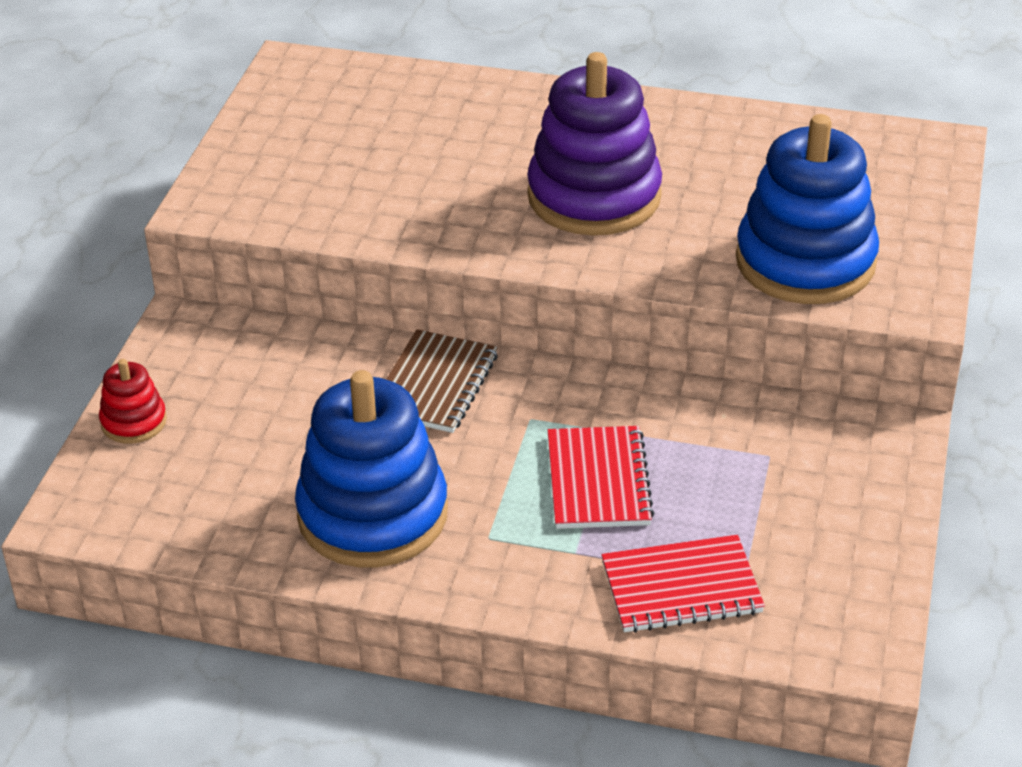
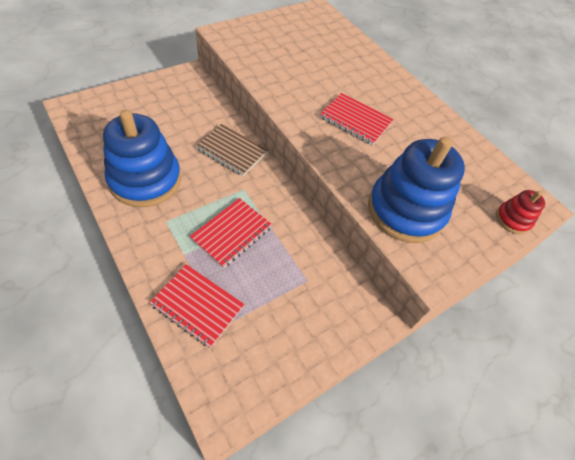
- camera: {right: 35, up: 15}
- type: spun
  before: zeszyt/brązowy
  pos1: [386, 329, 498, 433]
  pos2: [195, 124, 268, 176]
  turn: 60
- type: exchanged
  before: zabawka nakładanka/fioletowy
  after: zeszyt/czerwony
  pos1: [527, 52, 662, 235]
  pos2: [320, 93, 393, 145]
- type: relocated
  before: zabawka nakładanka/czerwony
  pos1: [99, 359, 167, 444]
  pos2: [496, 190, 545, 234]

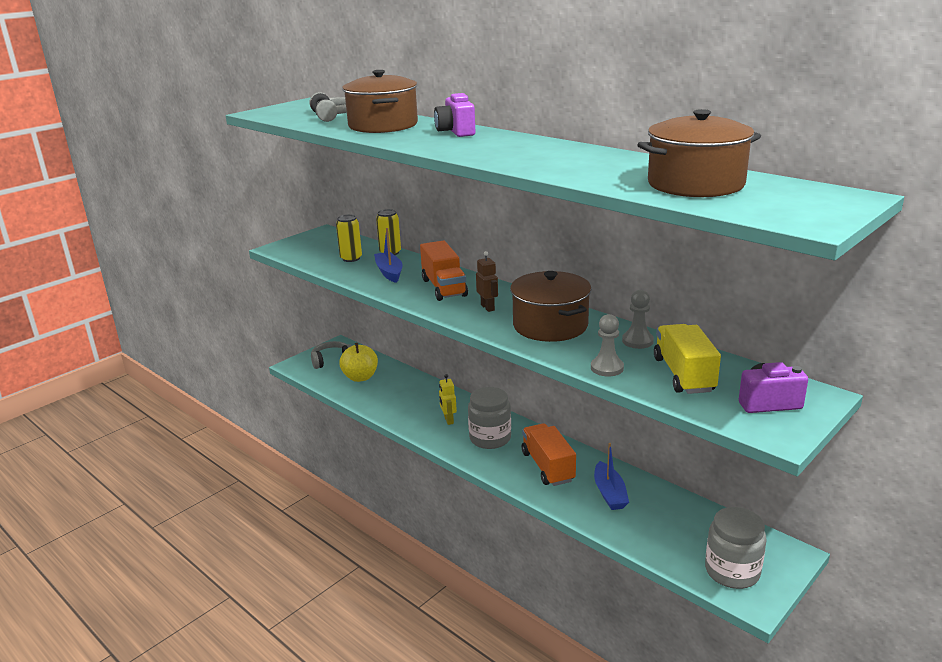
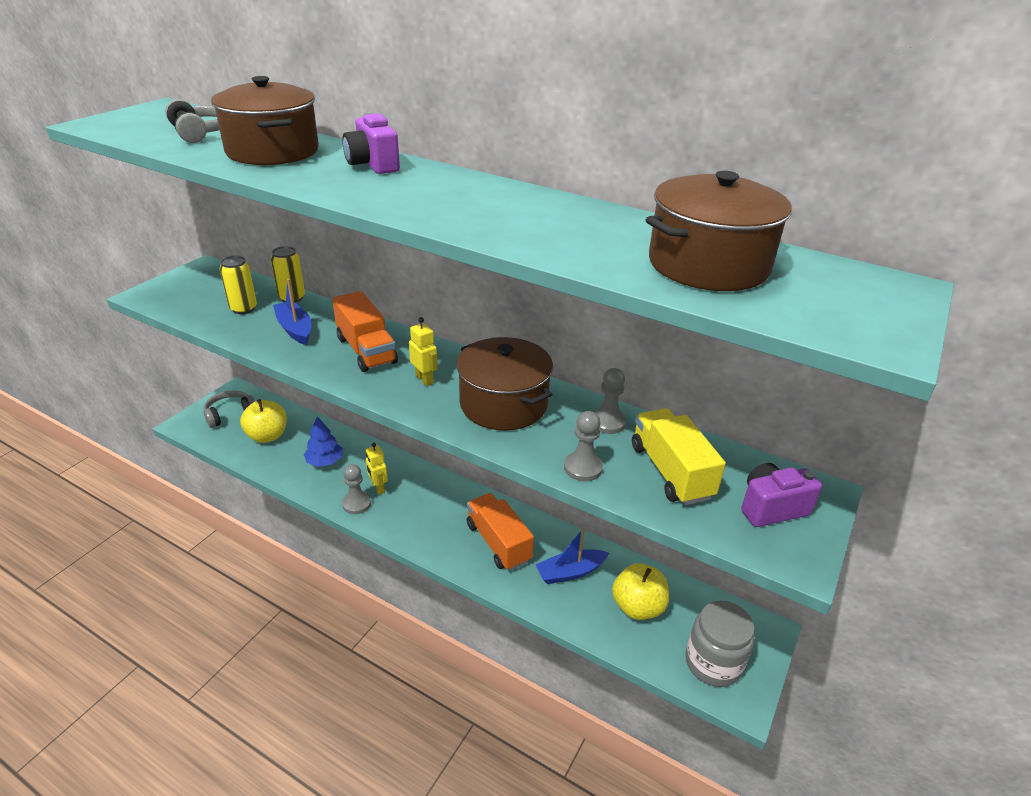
- camera: {right: -15, up: 10}
- type: appeared
  after: drzewko/niebieski
  pos2: [304, 416, 343, 467]
- type: appeared
  after: pionek/szary
  pos2: [342, 464, 371, 514]
- type: colour
  before: robot/brązowy
  after: robot/żółty
  pos1: [476, 251, 498, 312]
  pos2: [409, 317, 438, 386]
- type: spun
  before: łódka/niebieski
  pos1: [594, 443, 629, 510]
  pos2: [535, 528, 609, 584]
  turn: 90
- type: appeared
  after: jabłko/żółty
  pos2: [612, 563, 669, 620]
- type: missing
  before: słoik/szary
  pos1: [468, 387, 511, 449]

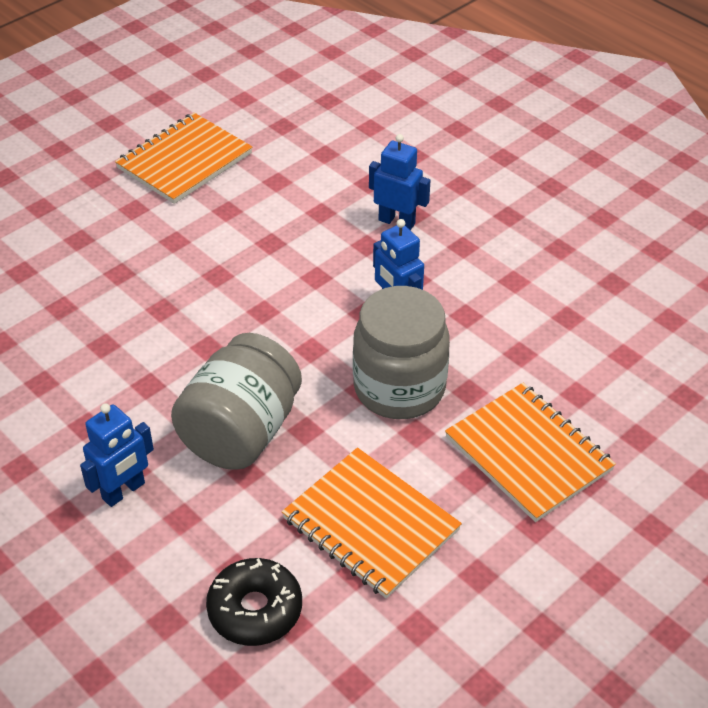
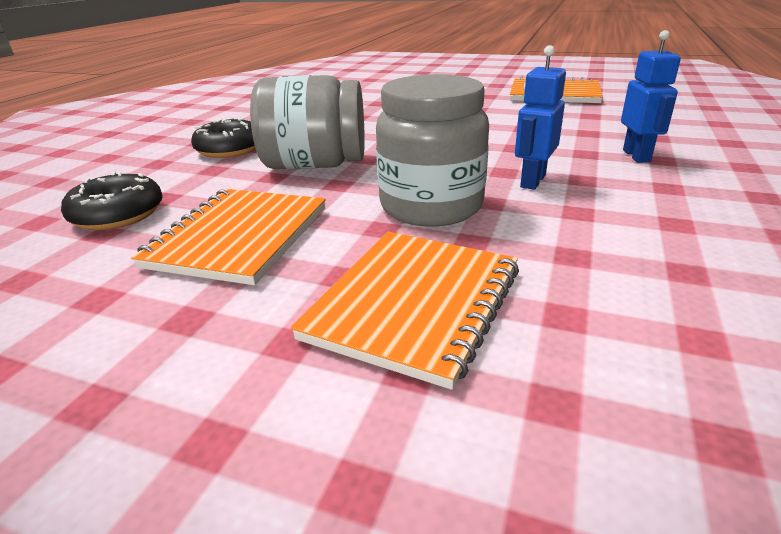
- camera: {right: 65, up: -15}
- type: exchanged
  before: robot/niebieski
  after: donut/czarny
  pos1: [80, 403, 154, 507]
  pos2: [191, 118, 256, 158]

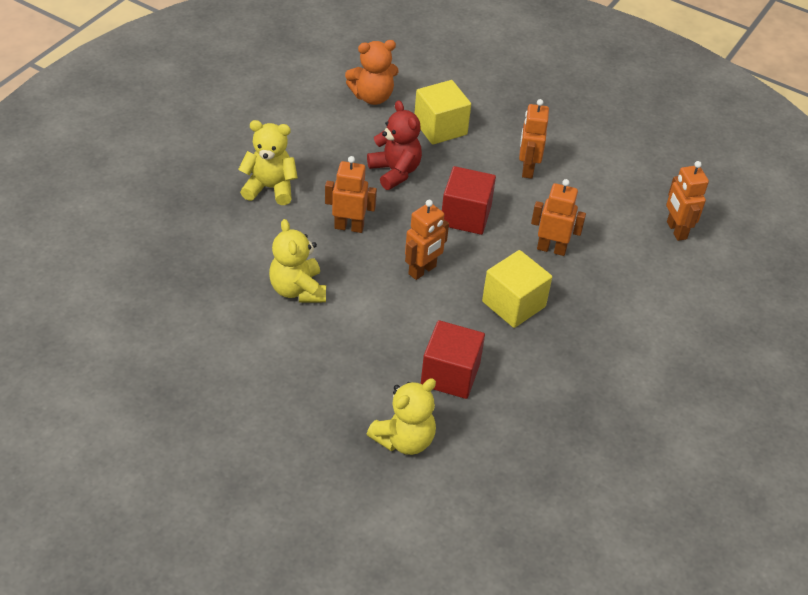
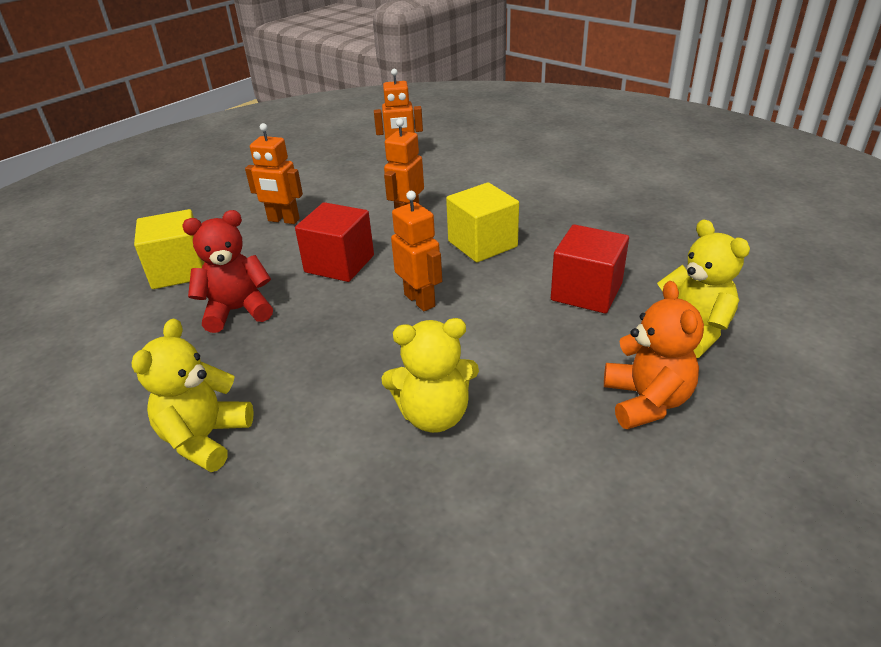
- camera: {right: -75, up: -10}
- type: relocated
  before: miś/pomarańczowy
  pos1: [345, 40, 399, 105]
  pos2: [604, 281, 704, 429]
- type: missing
  before: robot/pomarańczowy
  pos1: [325, 156, 377, 233]

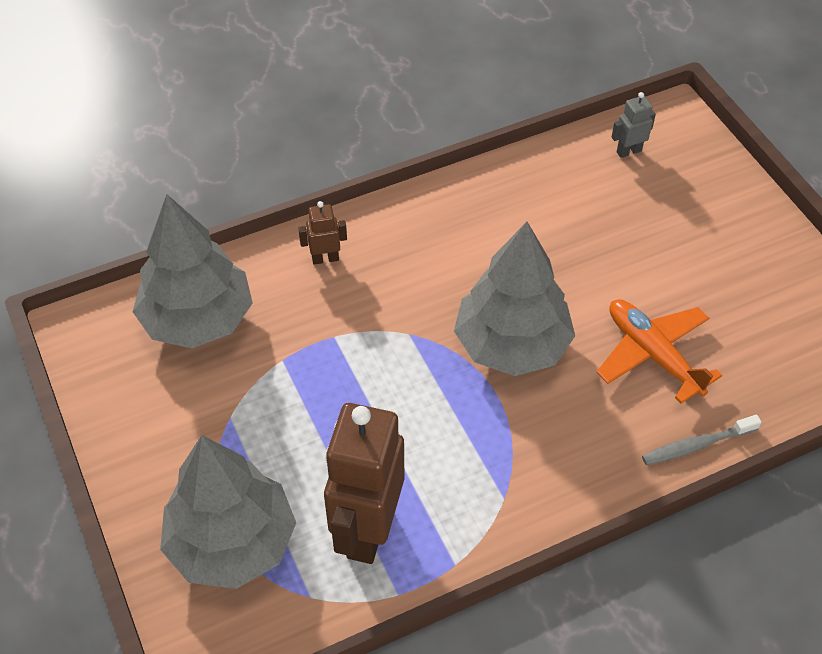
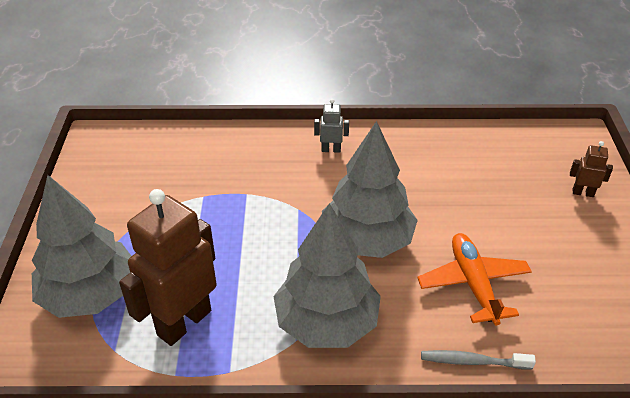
- camera: {right: 25, up: -10}
- type: relocated
  before: drzewko/szary
  pos1: [132, 195, 253, 348]
  pos2: [274, 203, 381, 348]
- type: relocated
  before: robot/szary
  pos1: [612, 92, 656, 158]
  pos2: [314, 99, 349, 153]
- type: relocated
  before: robot/brązowy
  pos1: [298, 201, 347, 265]
  pos2: [570, 141, 613, 197]

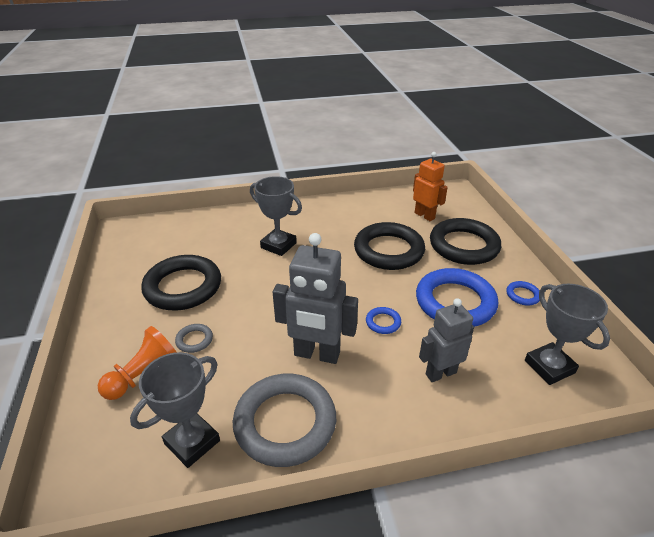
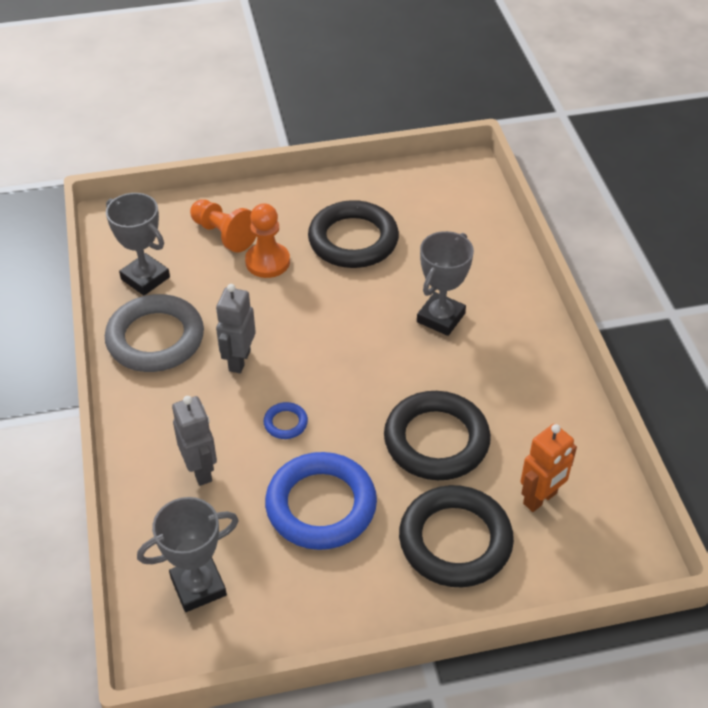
- camera: {right: 90, up: 10}
- type: size
  before: robot/szary
  pos1: [273, 233, 358, 364]
  pos2: [216, 284, 256, 373]
  scale: 0.66
- type: exchanged
  before: pierścień/szary
  after: pionek/pomarańczowy
  pos1: [175, 324, 213, 353]
  pos2: [245, 203, 290, 278]
- type: missing
  before: pierścień/niebieski
  pos1: [506, 281, 540, 305]

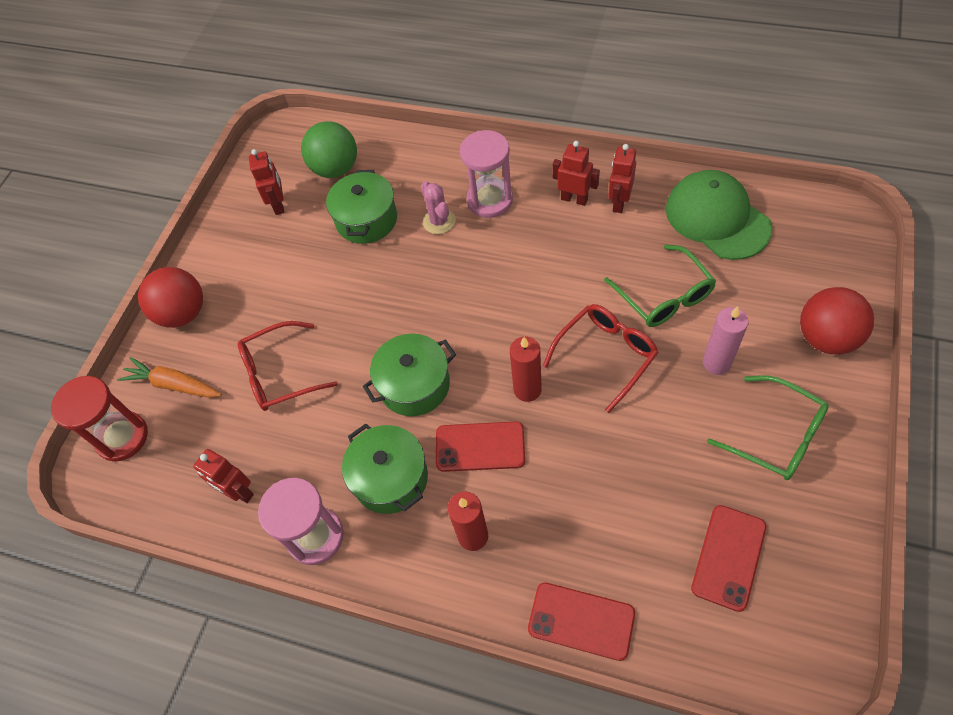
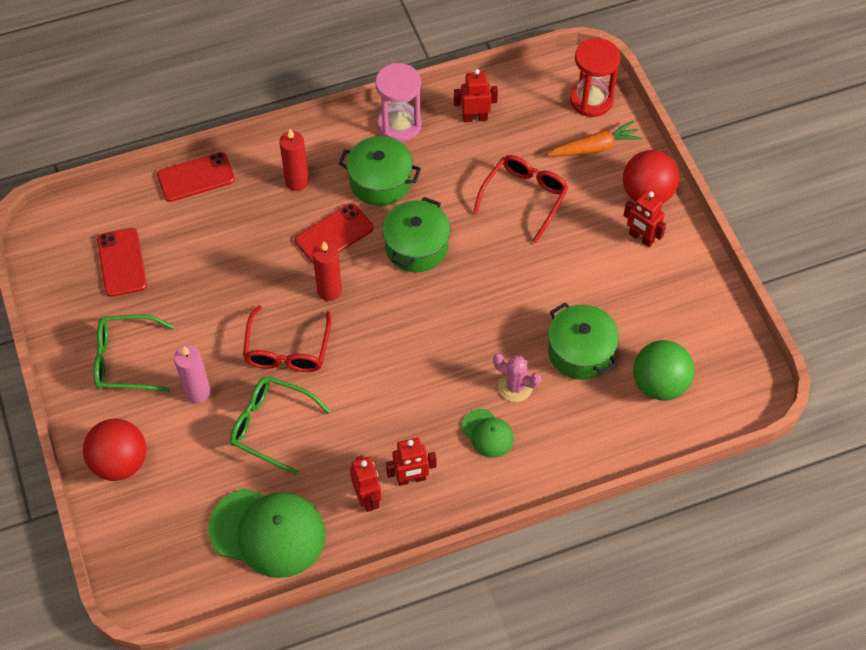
- camera: {right: 135, up: 0}
- type: exchanged
  before: klepsydra/różowy
  after: czapka/zielony
  pos1: [460, 130, 513, 218]
  pos2: [462, 409, 514, 458]
- type: relocated
  before: robot/czerwony
  pos1: [249, 149, 284, 215]
  pos2: [623, 191, 666, 247]

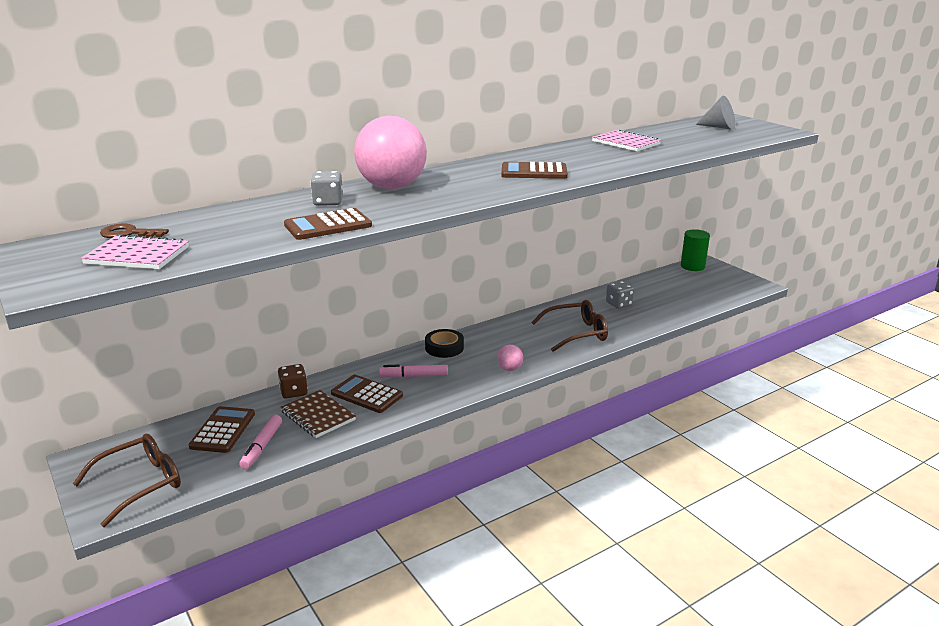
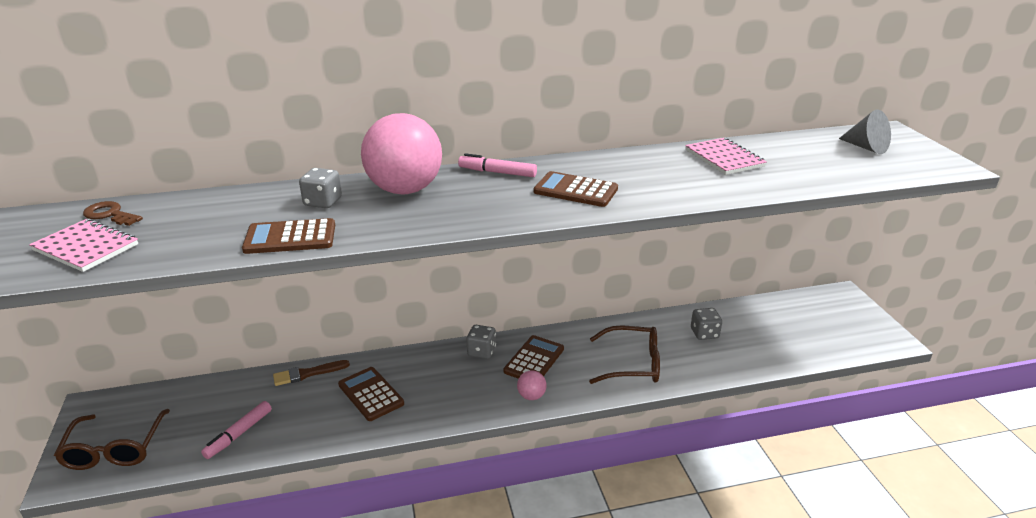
- camera: {right: 20, up: 5}
- type: spun
  before: okulary/brązowy
  pos1: [73, 434, 181, 527]
  pos2: [54, 409, 170, 470]
  turn: 105
- type: exchanged
  before: kostka do gry/brązowy
  after: pędzel/brązowy
  pos1: [278, 364, 308, 399]
  pos2: [273, 360, 350, 386]
- type: relocated
  before: flamaster/różowy
  pos1: [379, 365, 448, 378]
  pos2: [458, 153, 537, 177]
- type: exchanged
  before: taśma klejąca/czarny
  after: kostka do gry/szary
  pos1: [425, 329, 464, 358]
  pos2: [466, 325, 496, 359]
- type: relocated
  before: kalkulator/brązowy
  pos1: [189, 406, 255, 453]
  pos2: [503, 335, 564, 379]
- type: missing
  before: zeszyt/brązowy
  pos1: [281, 390, 356, 438]
- type: missing
  before: walec/zielony
  pos1: [681, 229, 710, 271]

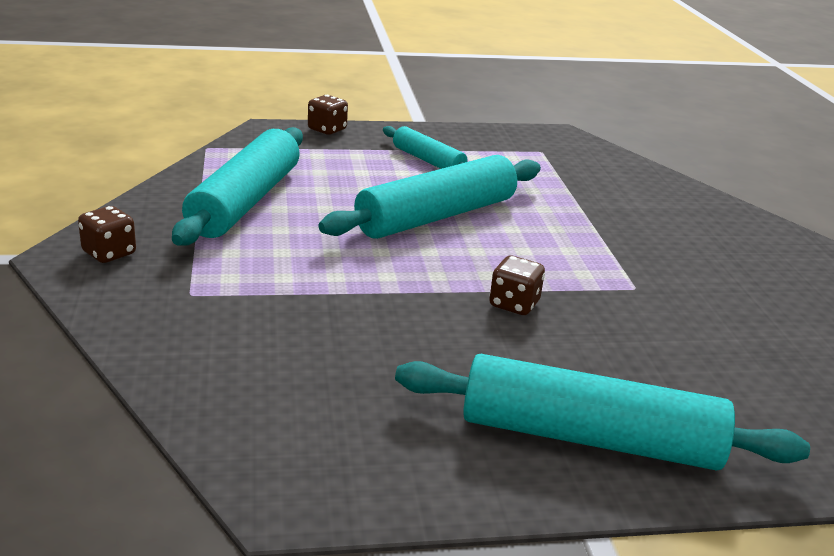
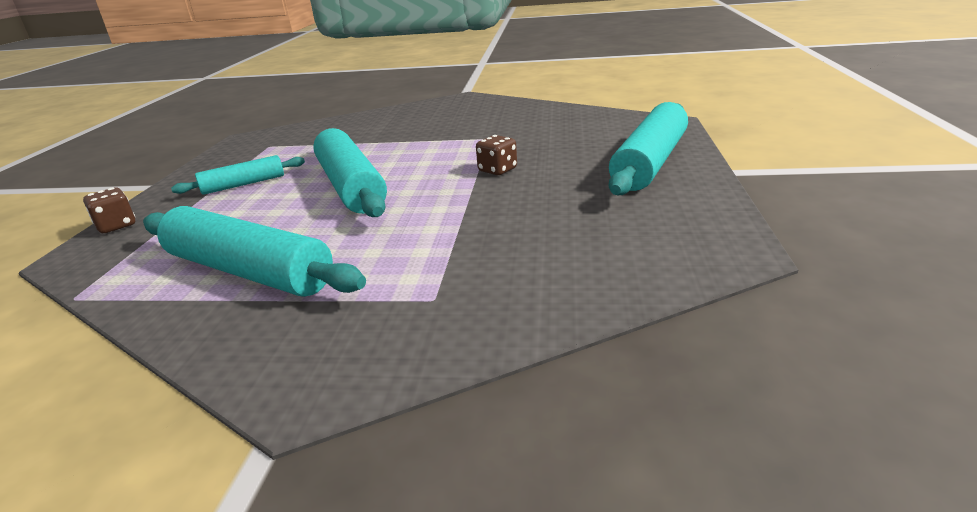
- camera: {right: -70, up: 0}
- type: missing
  before: kostka do gry/brązowy
  pos1: [78, 206, 136, 263]

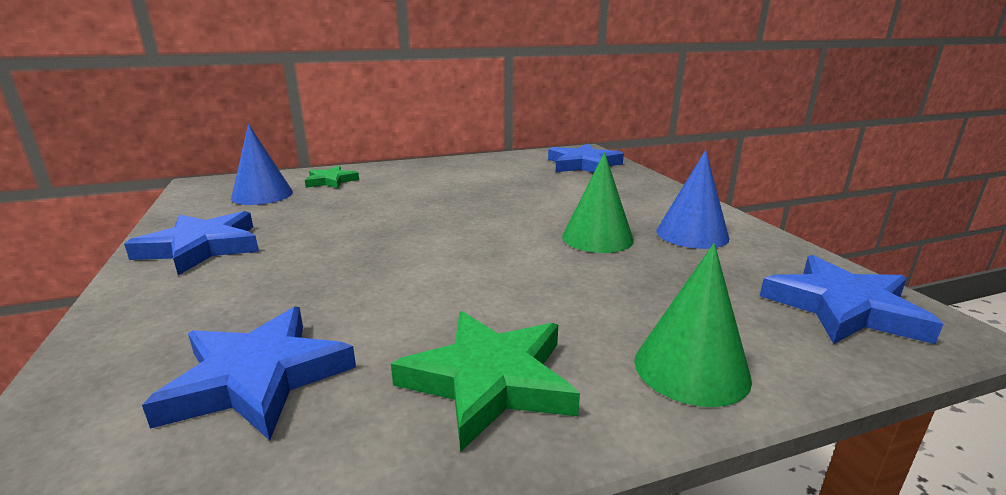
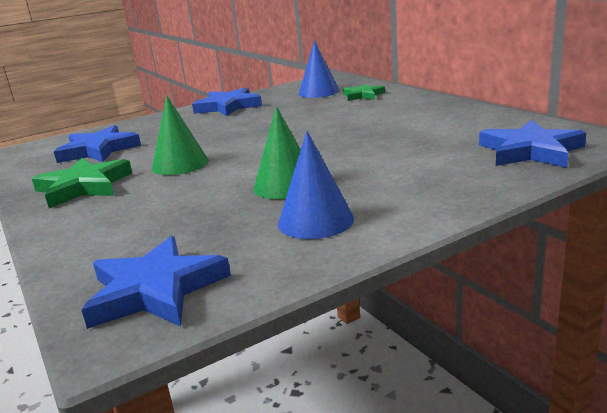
- camera: {right: 80, up: 0}
- type: relocated
  before: stożek/zielony
  pos1: [634, 243, 752, 407]
  pos2: [152, 95, 209, 175]

